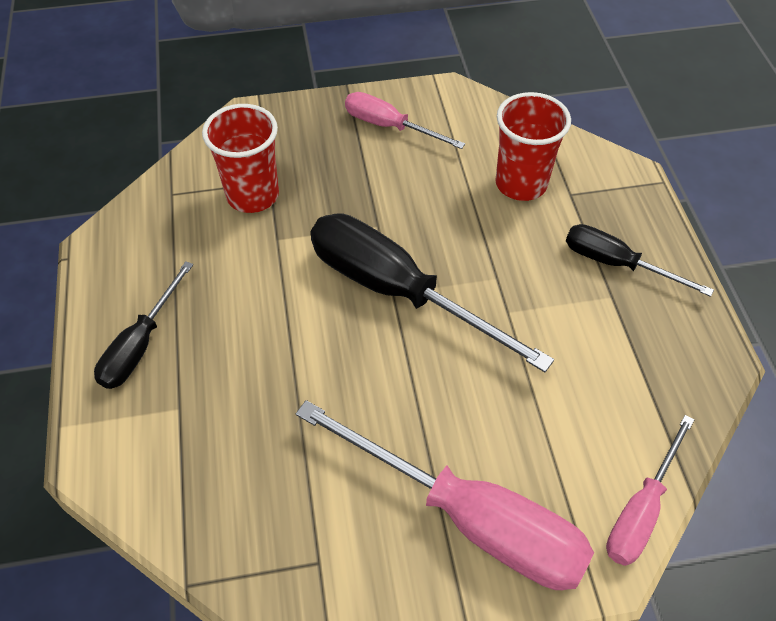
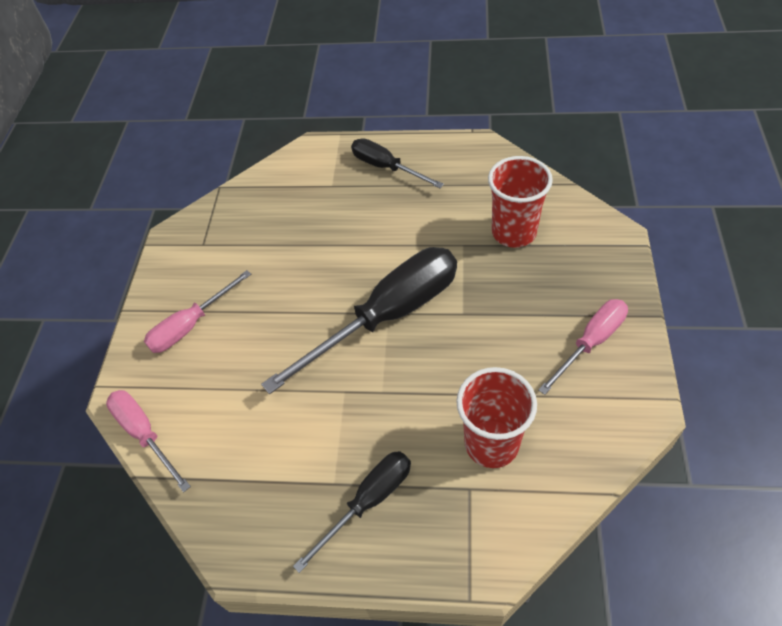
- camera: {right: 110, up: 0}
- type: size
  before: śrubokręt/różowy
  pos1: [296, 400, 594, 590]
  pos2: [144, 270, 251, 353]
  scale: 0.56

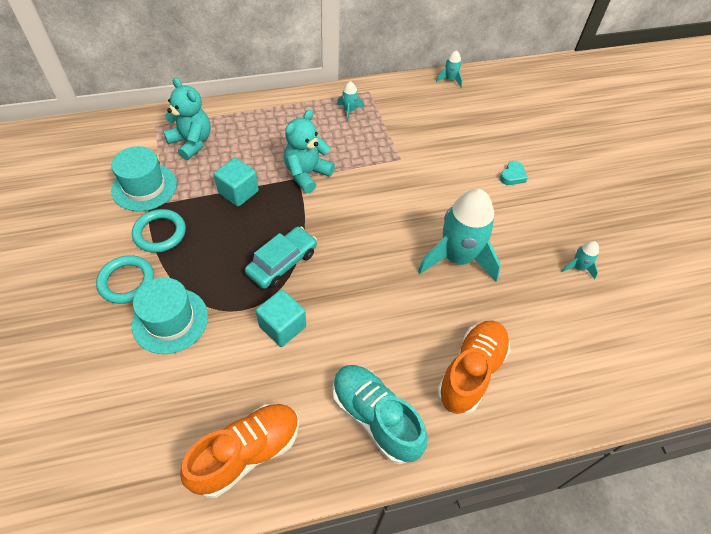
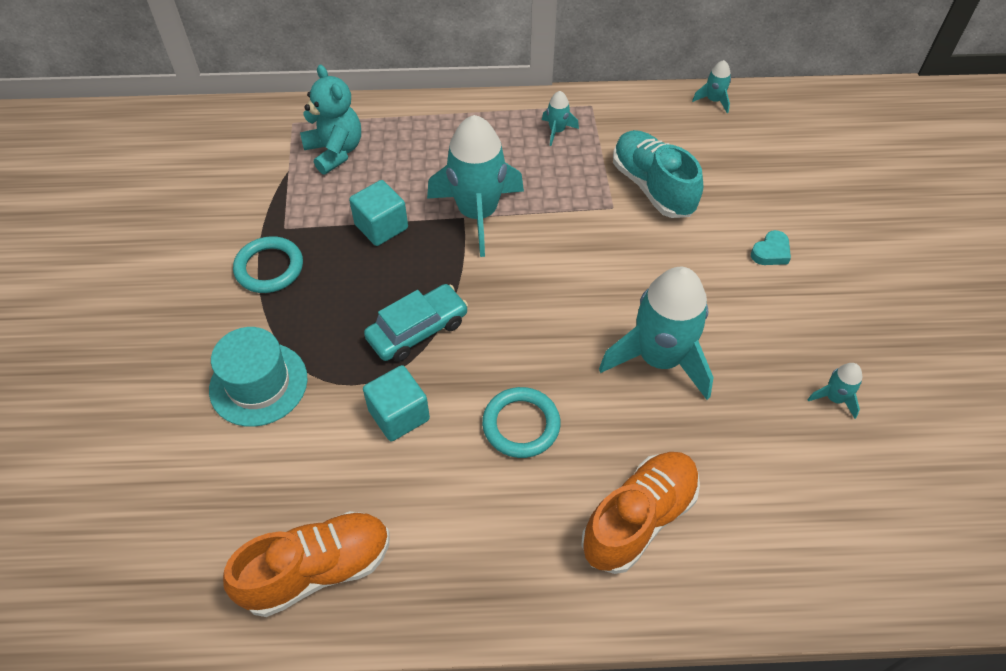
- camera: {right: 15, up: 0}
- type: exchanged
  before: miś/turkusowy
  after: rakieta/turkusowy
  pos1: [284, 110, 335, 193]
  pos2: [427, 115, 524, 257]
- type: relocated
  before: pierścień/turkusowy
  pos1: [96, 255, 154, 304]
  pos2: [482, 387, 561, 458]
- type: relocated
  before: but/turkusowy
  pos1: [332, 365, 428, 464]
  pos2: [613, 130, 703, 218]
- type: missing
  before: kapelusz/turkusowy
  pos1: [111, 146, 177, 211]

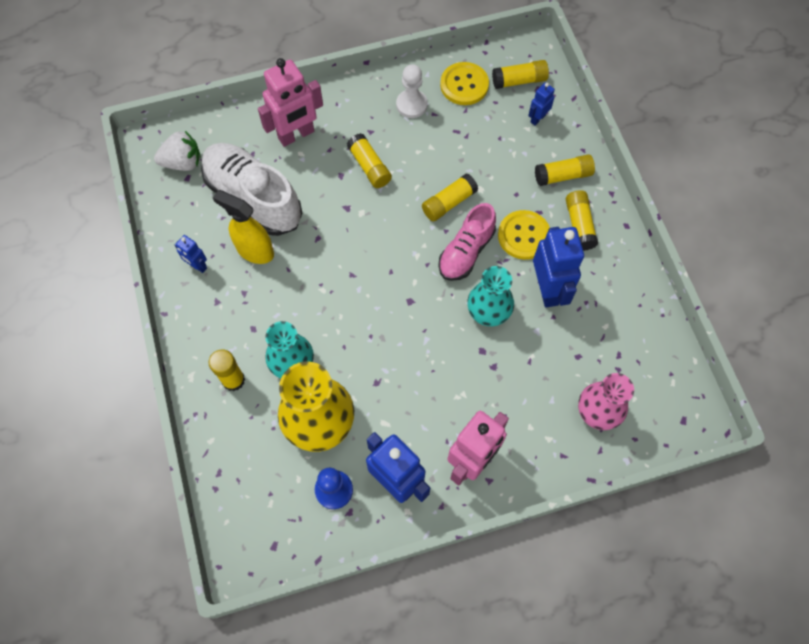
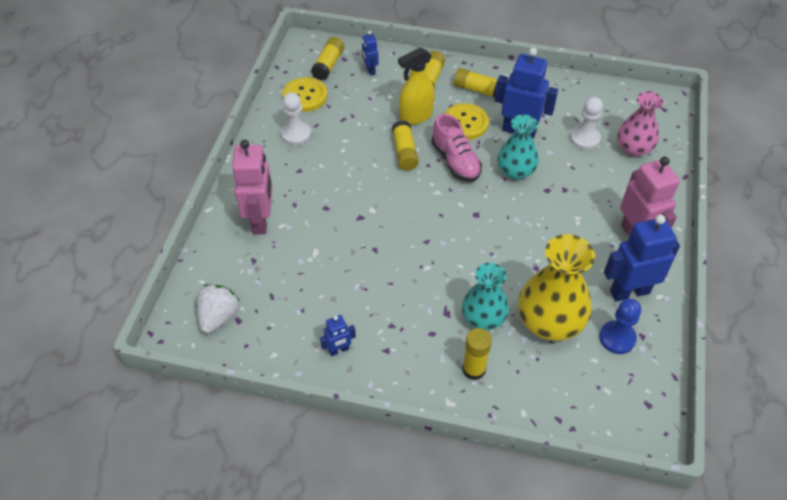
- camera: {right: -60, up: -15}
- type: relocated
  before: spryskiwacz/żółty
  pos1: [213, 190, 274, 264]
  pos2: [398, 47, 435, 125]
- type: appeared
  after: pionek/biały
  pos2: [570, 97, 603, 150]
- type: missing
  before: but/biały
  pos1: [201, 143, 302, 236]
- type: missing
  before: klej w sztyfcie/żółty
  pos1: [347, 133, 392, 188]

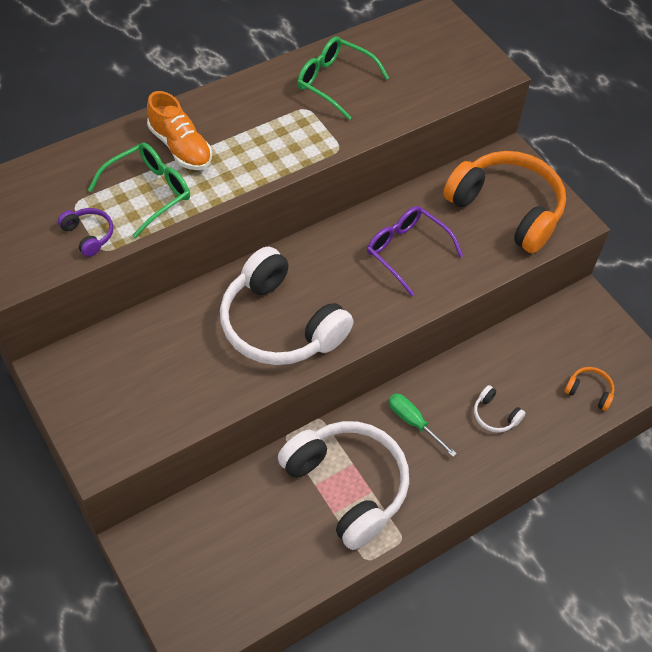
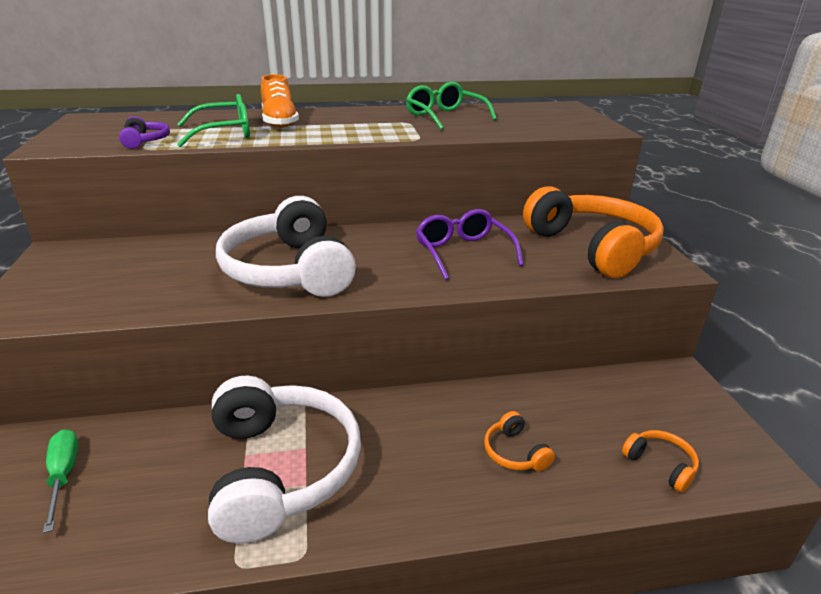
- camera: {right: 25, up: -25}
- type: relocated
  before: śrubokręt/zielony
  pos1: [388, 393, 457, 457]
  pos2: [43, 429, 78, 533]
- type: colour
  before: słuchawki/biały
  after: słuchawki/pomarańczowy
  pos1: [474, 385, 525, 433]
  pos2: [484, 411, 555, 471]

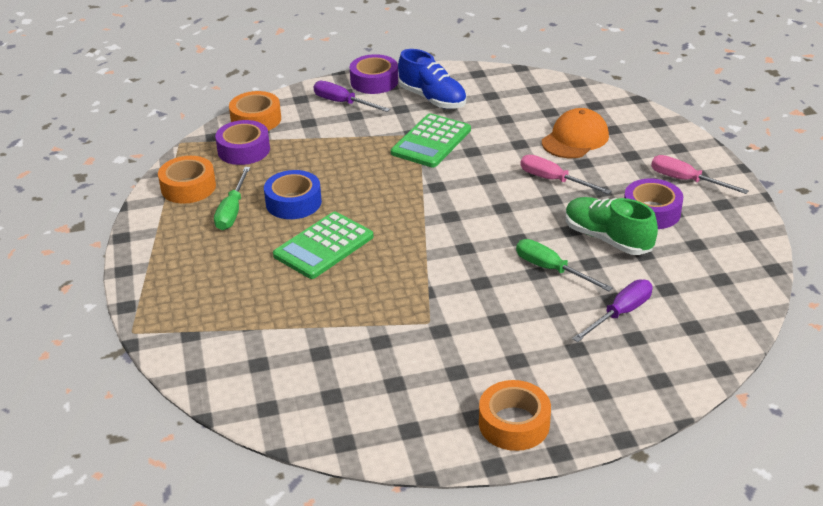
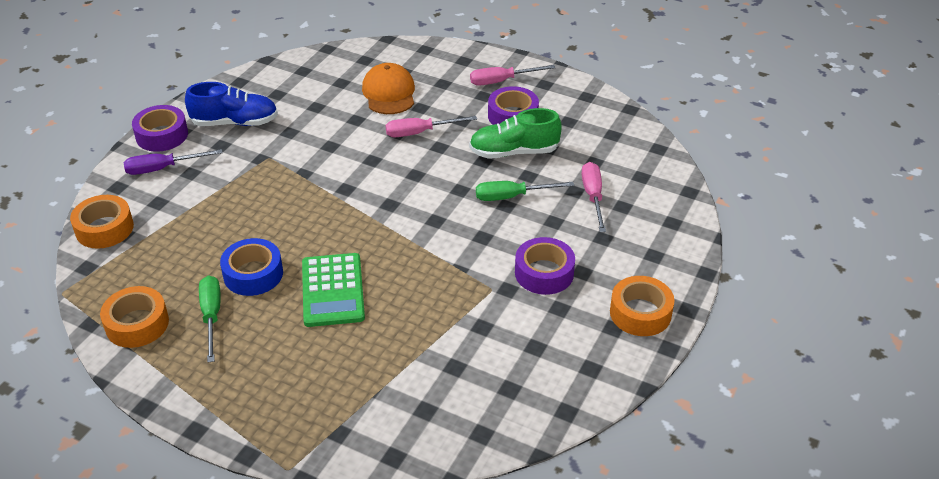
- camera: {right: -50, up: 5}
- type: spun
  before: śrubokręt/zielony
  pos1: [214, 167, 250, 230]
  pos2: [199, 275, 221, 362]
  turn: -150
- type: relocated
  before: taśma klejąca/fioletowy
  pos1: [215, 120, 270, 165]
  pos2: [515, 237, 575, 295]
- type: colour
  before: śrubokręt/fioletowy
  after: śrubokręt/różowy
  pos1: [572, 280, 653, 342]
  pos2: [581, 162, 606, 232]
- type: missing
  before: kalkulator/zielony
  pos1: [391, 113, 471, 167]

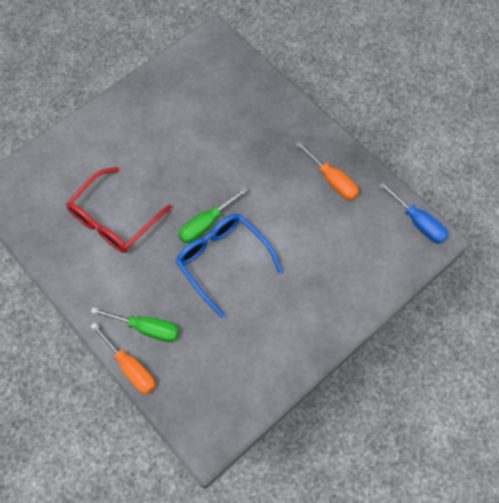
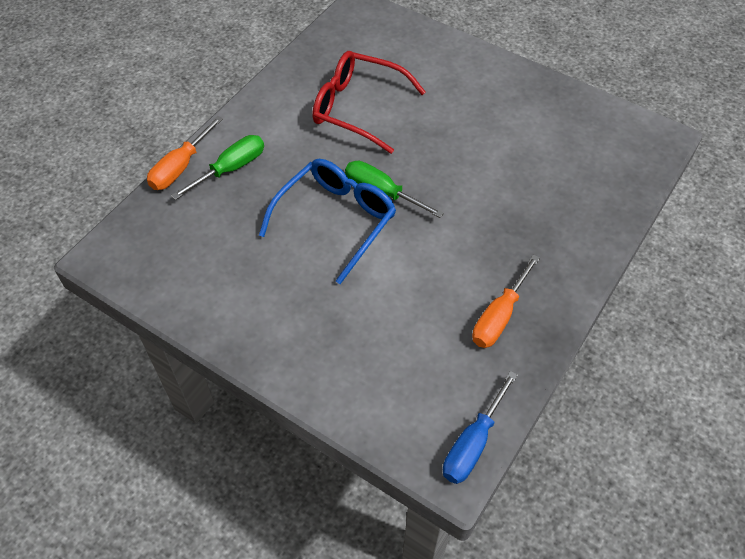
- camera: {right: 75, up: -10}
- type: spun
  before: śrubokręt/zielony
  pos1: [91, 307, 179, 342]
  pos2: [171, 135, 264, 200]
  turn: -135

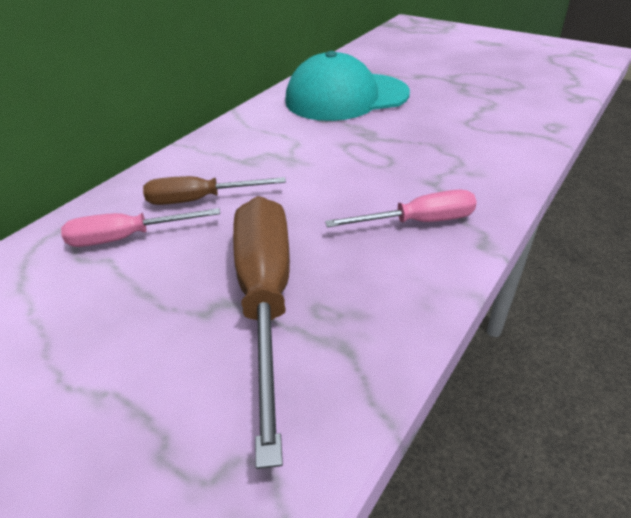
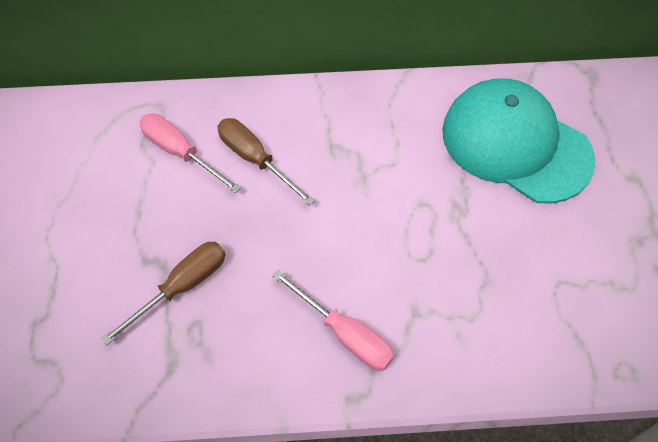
- camera: {right: 50, up: 20}
- type: size
  before: śrubokręt/brązowy
  pos1: [233, 196, 290, 469]
  pos2: [101, 242, 226, 346]
  scale: 0.58

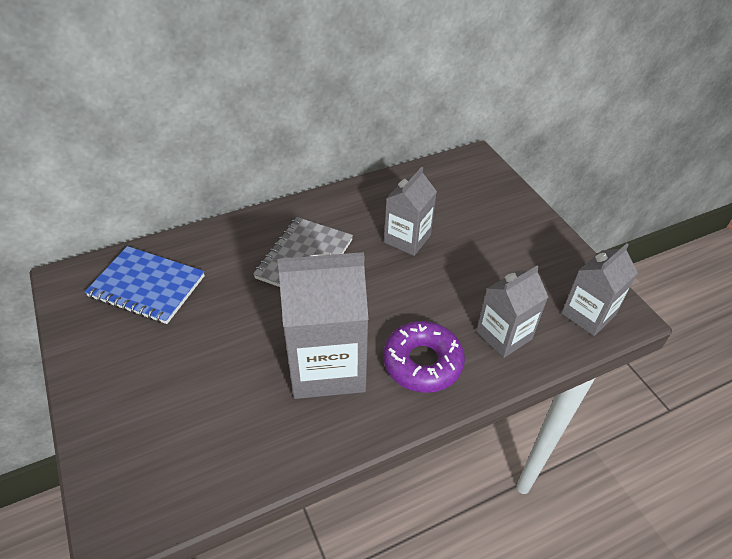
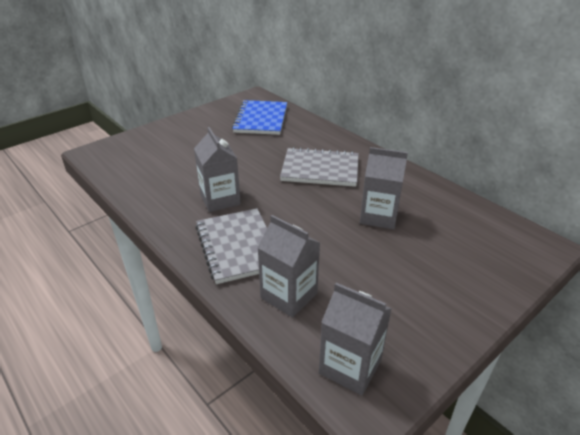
- camera: {right: 75, up: -10}
- type: size
  before: karton mleka/szary
  pos1: [277, 252, 368, 399]
  pos2: [194, 127, 241, 212]
  scale: 0.6
- type: exchanged
  before: donut/fioletowy
  after: zeszyt/szary
  pos1: [383, 321, 465, 393]
  pos2: [195, 208, 267, 284]

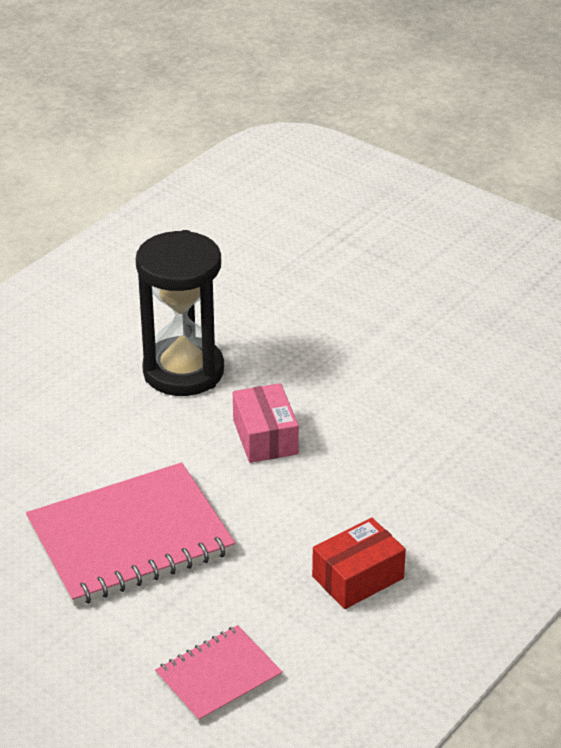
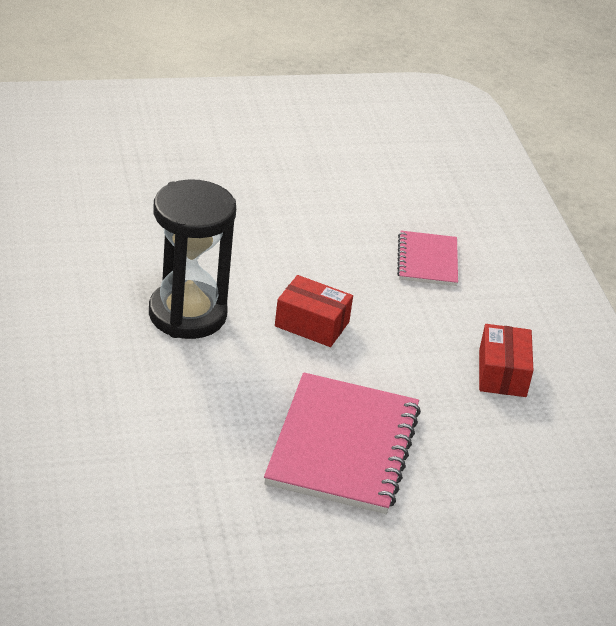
- camera: {right: -55, up: 0}
- type: colour
  before: pudełko/różowy
  after: pudełko/czerwony
  pos1: [233, 383, 299, 463]
  pos2: [275, 275, 353, 347]
- type: relocated
  before: zeszyt/różowy
  pos1: [155, 625, 283, 723]
  pos2: [397, 231, 458, 286]

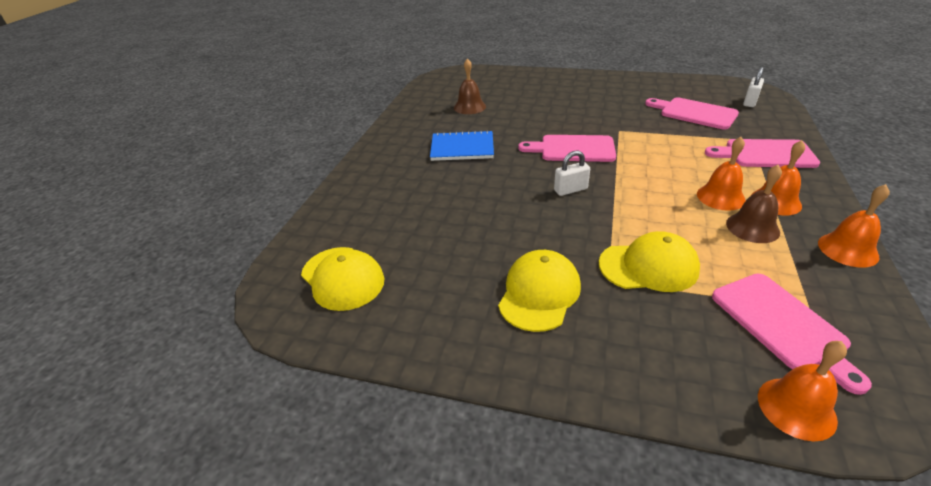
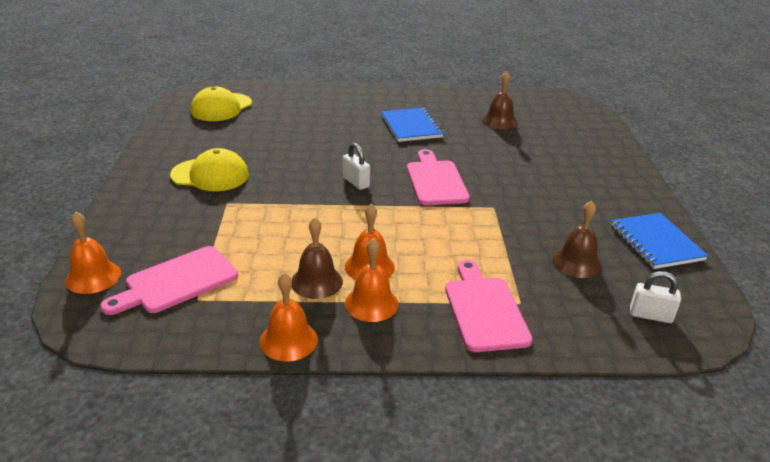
- camera: {right: 70, up: -5}
- type: exchanged
  before: deska do krojenia/różowy
  after: dzwonek/brązowy
  pos1: [645, 98, 739, 129]
  pos2: [552, 201, 602, 278]
- type: appeared
  after: zeszyt/niebieski
  pos2: [611, 213, 708, 269]
- type: missing
  before: czapka/żółty
  pos1: [599, 231, 700, 292]

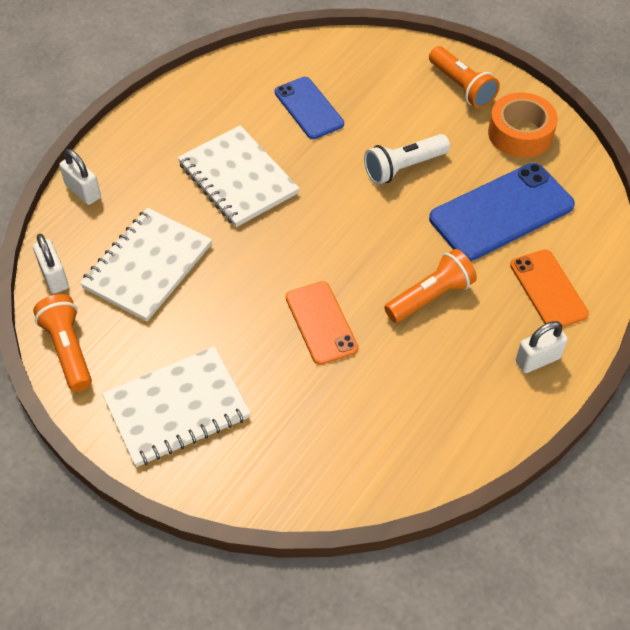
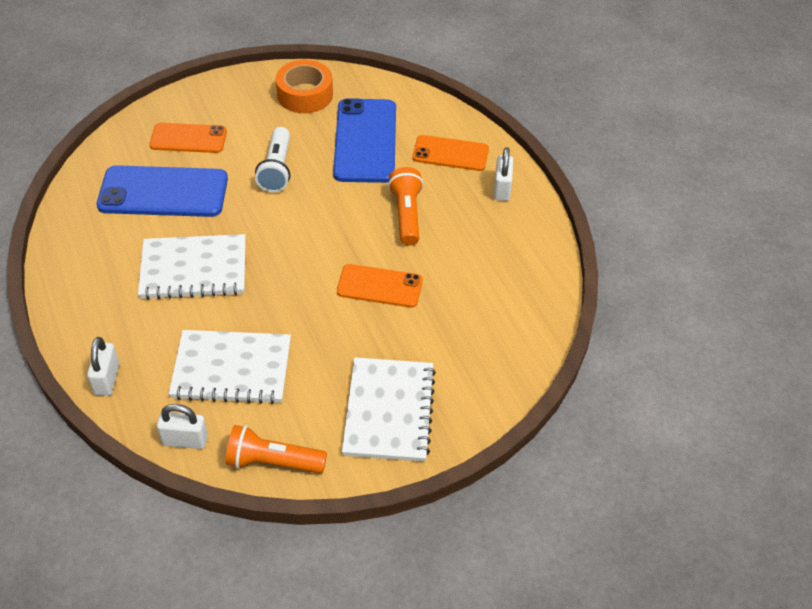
- camera: {right: -60, up: -5}
- type: spun
  before: kłódka/biały
  pos1: [59, 149, 101, 205]
  pos2: [87, 337, 119, 396]
  turn: -75
- type: size
  before: telefon/niebieski
  pos1: [275, 77, 344, 139]
  pos2: [97, 165, 228, 217]
  scale: 1.61
- type: appeared
  after: telefon/pomarańczowy
  pos2: [149, 123, 227, 153]
- type: spun
  before: zeszyt/biały
  pos1: [80, 208, 212, 321]
  pos2: [169, 330, 291, 404]
  turn: -60
- type: missing
  before: latarka/pomarańczowy
  pos1: [429, 46, 500, 109]

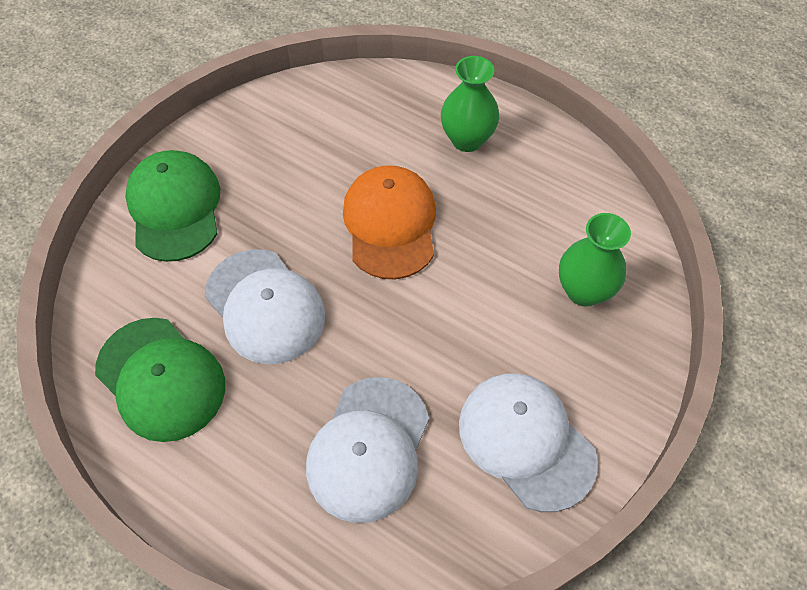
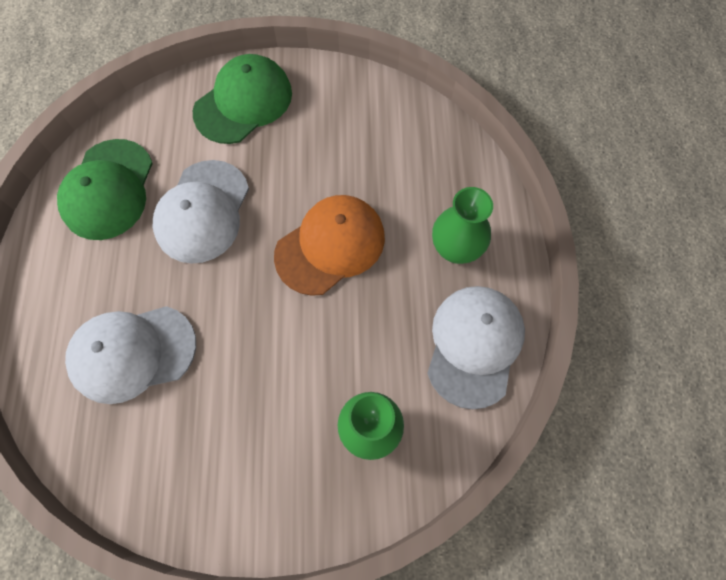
- camera: {right: 55, up: 10}
- type: relocated
  before: czapka/biały
  pos1: [459, 373, 598, 512]
  pos2: [427, 286, 525, 409]

